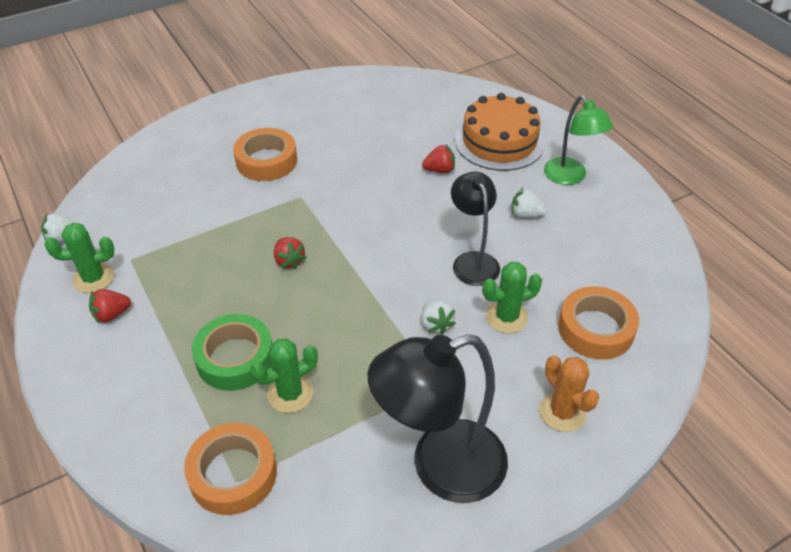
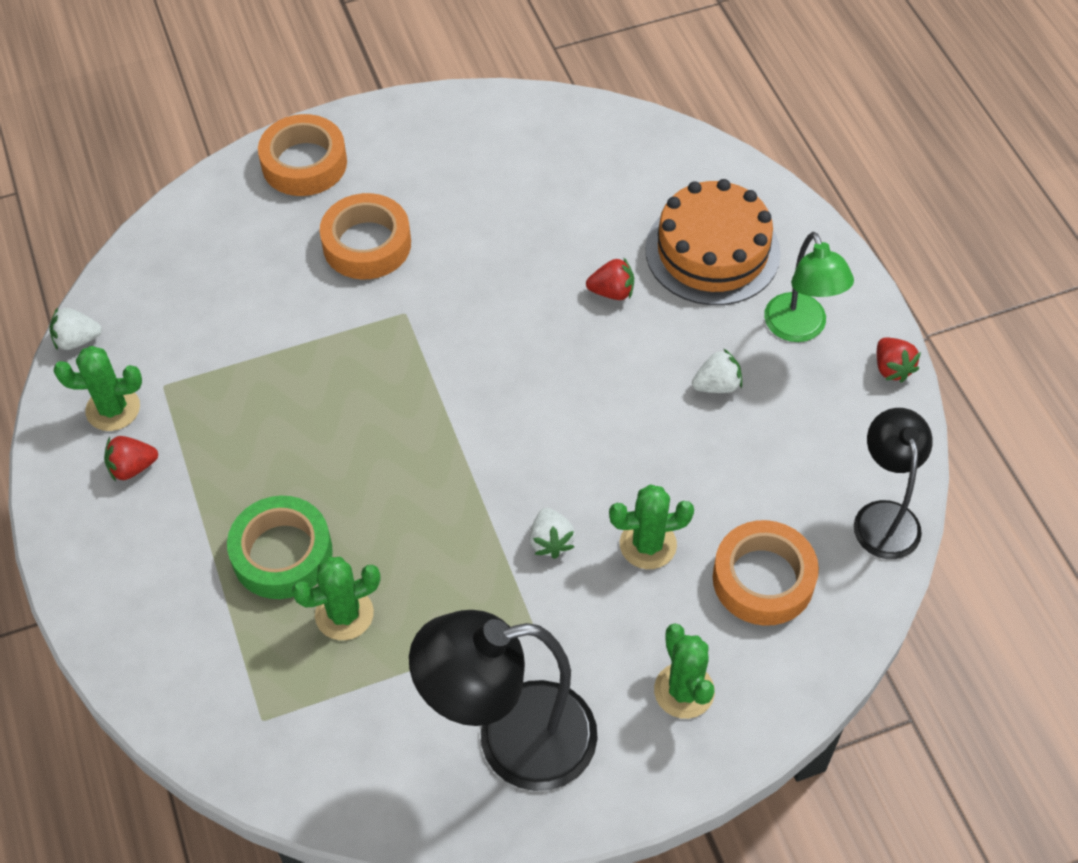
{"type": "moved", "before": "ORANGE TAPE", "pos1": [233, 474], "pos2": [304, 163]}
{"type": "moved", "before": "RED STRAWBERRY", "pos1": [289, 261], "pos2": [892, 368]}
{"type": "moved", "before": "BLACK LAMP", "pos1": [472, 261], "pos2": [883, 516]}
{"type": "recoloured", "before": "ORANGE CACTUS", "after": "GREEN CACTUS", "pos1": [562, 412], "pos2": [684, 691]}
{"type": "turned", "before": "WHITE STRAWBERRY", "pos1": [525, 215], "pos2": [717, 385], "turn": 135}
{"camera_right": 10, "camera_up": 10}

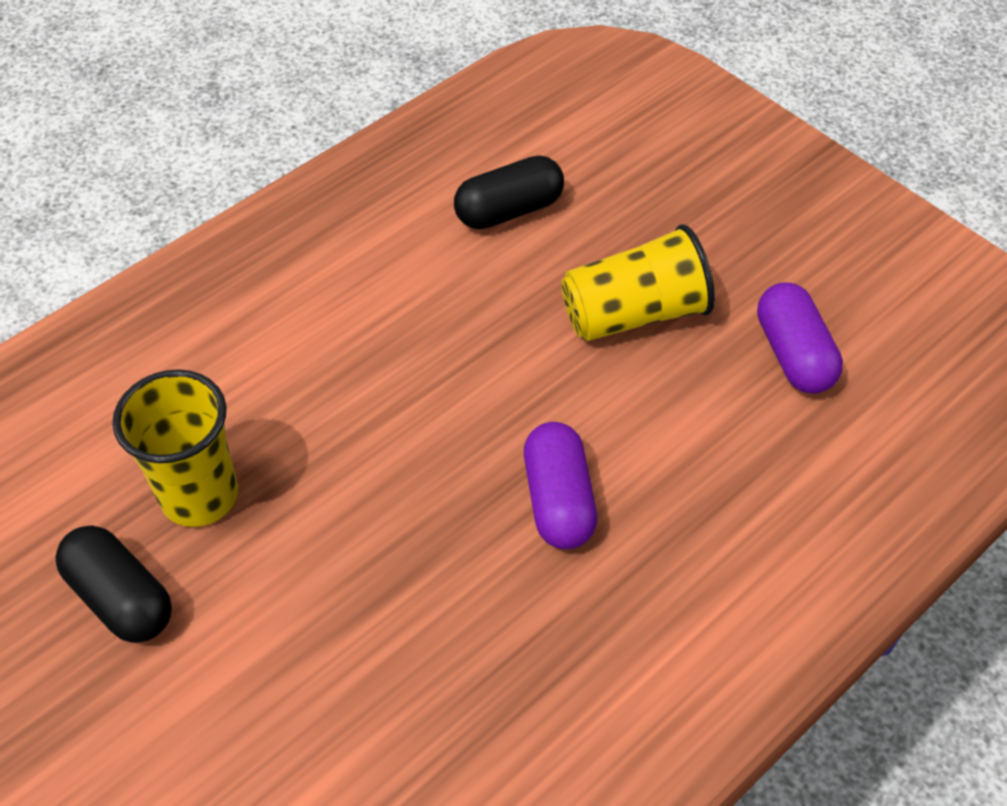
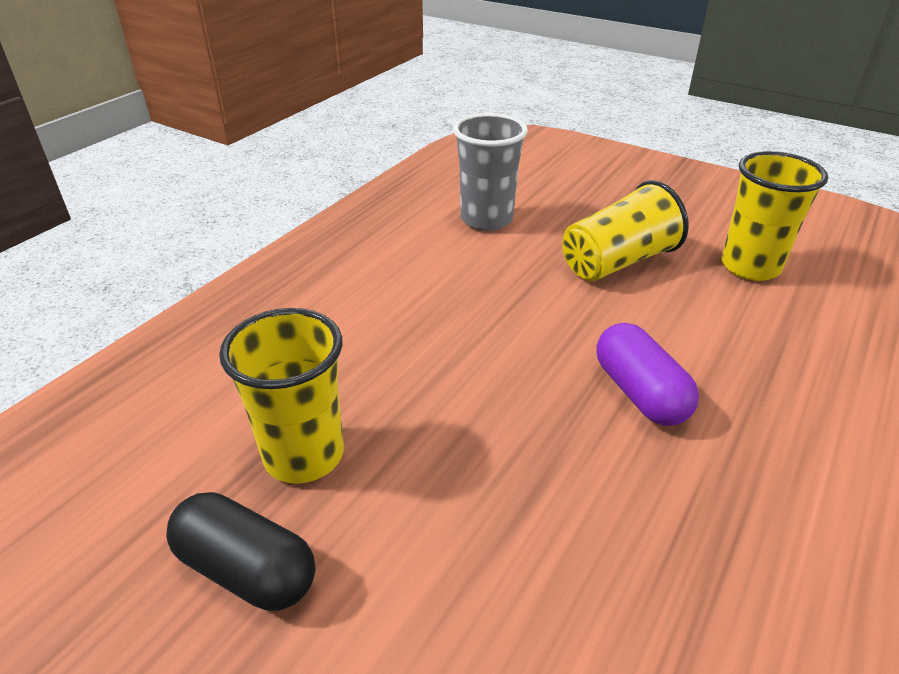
{"type": "replaced", "before": "BLACK CAPSULE", "after": "GREY CUP", "pos1": [509, 210], "pos2": [486, 219]}
{"type": "replaced", "before": "PURPLE CAPSULE", "after": "YELLOW CUP", "pos1": [793, 354], "pos2": [750, 267]}
{"camera_right": -15, "camera_up": -15}

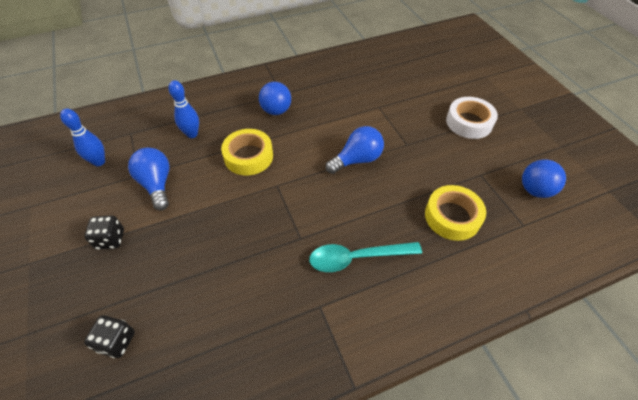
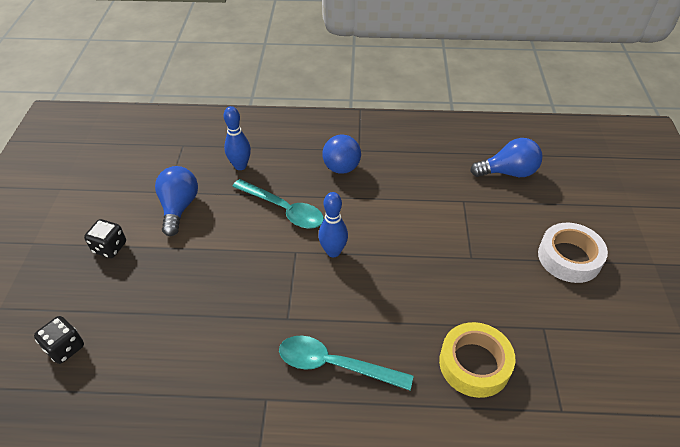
{"type": "removed", "before": "BLUE BALL", "pos1": [534, 190]}
{"type": "moved", "before": "BLUE BOWLING PIN", "pos1": [99, 162], "pos2": [333, 251]}
{"type": "moved", "before": "BLUE LIGHT BULB", "pos1": [357, 160], "pos2": [508, 172]}
{"type": "replaced", "before": "YELLOW TAPE", "after": "TURQUOISE SPOON", "pos1": [248, 156], "pos2": [284, 210]}
{"camera_right": 25, "camera_up": -5}

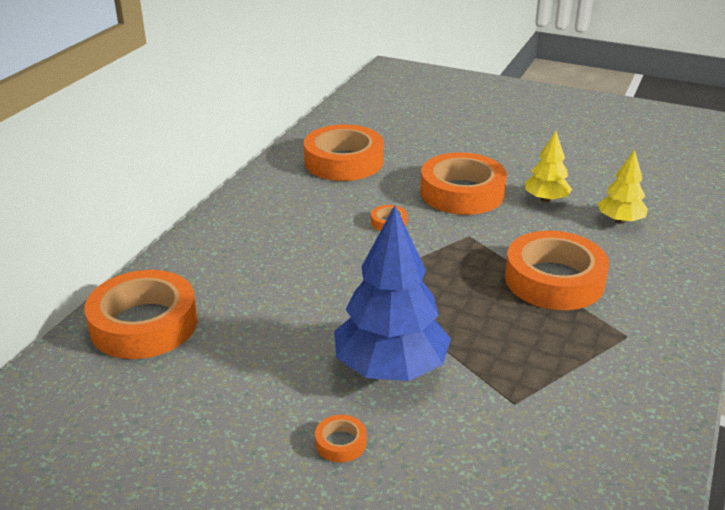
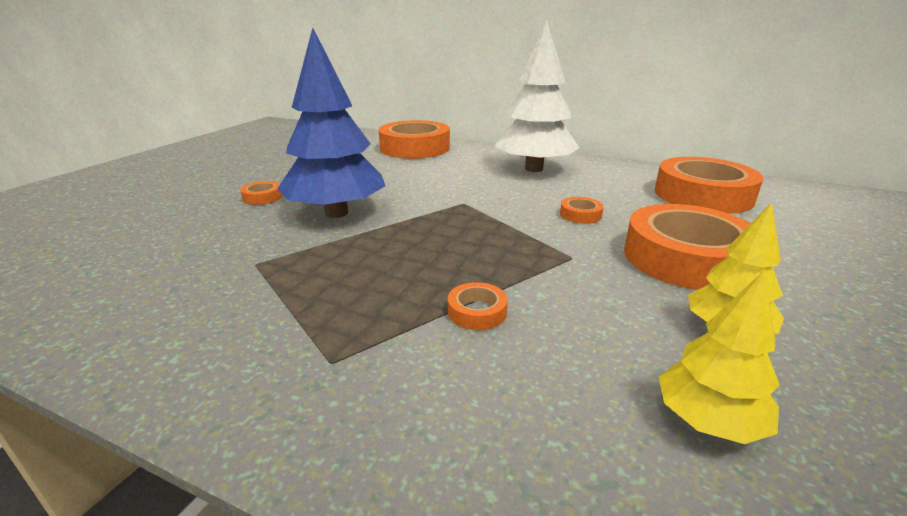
{"type": "added", "after": "WHITE TREE", "pos2": [534, 169]}
{"type": "resized", "before": "ORANGE TAPE", "pos1": [554, 280], "pos2": [477, 312], "scale": 0.41}
{"camera_right": 90, "camera_up": -5}

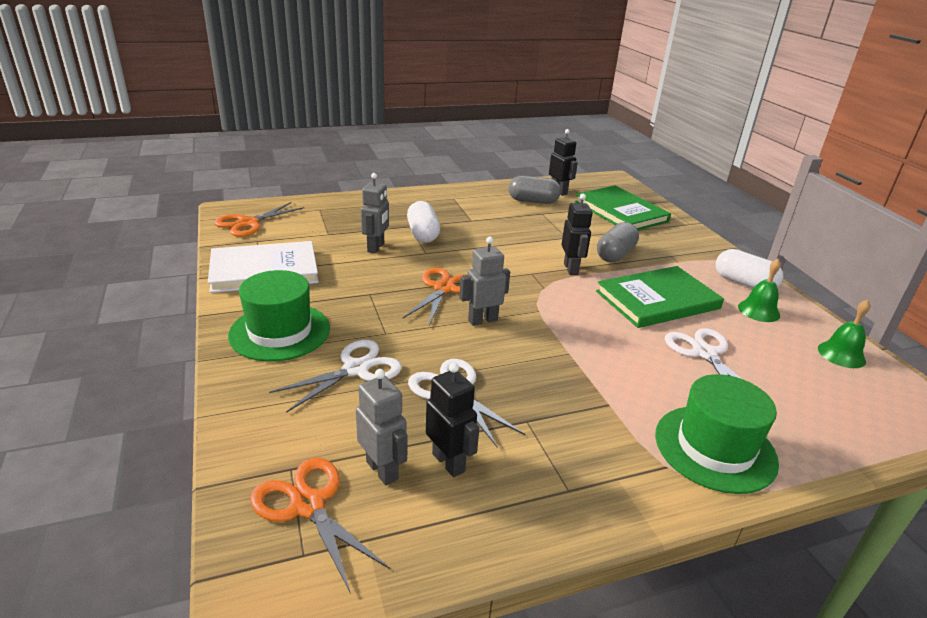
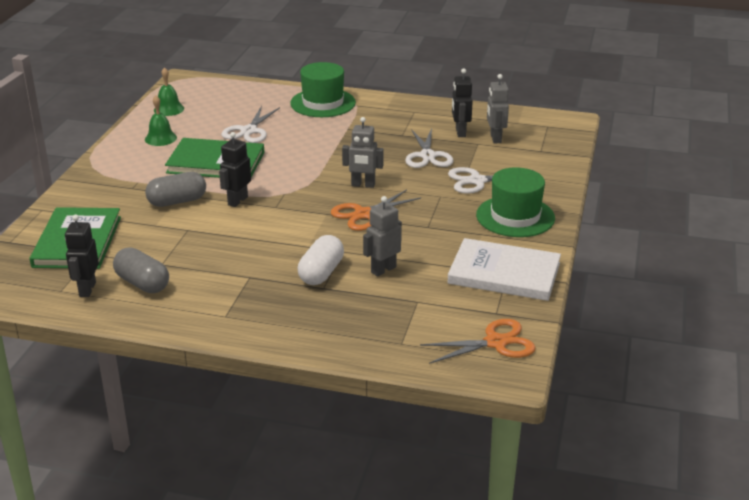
{"type": "removed", "before": "ORANGE SCISSORS", "pos1": [308, 505]}
{"type": "removed", "before": "WHITE CAPSULE", "pos1": [744, 283]}
{"camera_right": -145, "camera_up": 0}

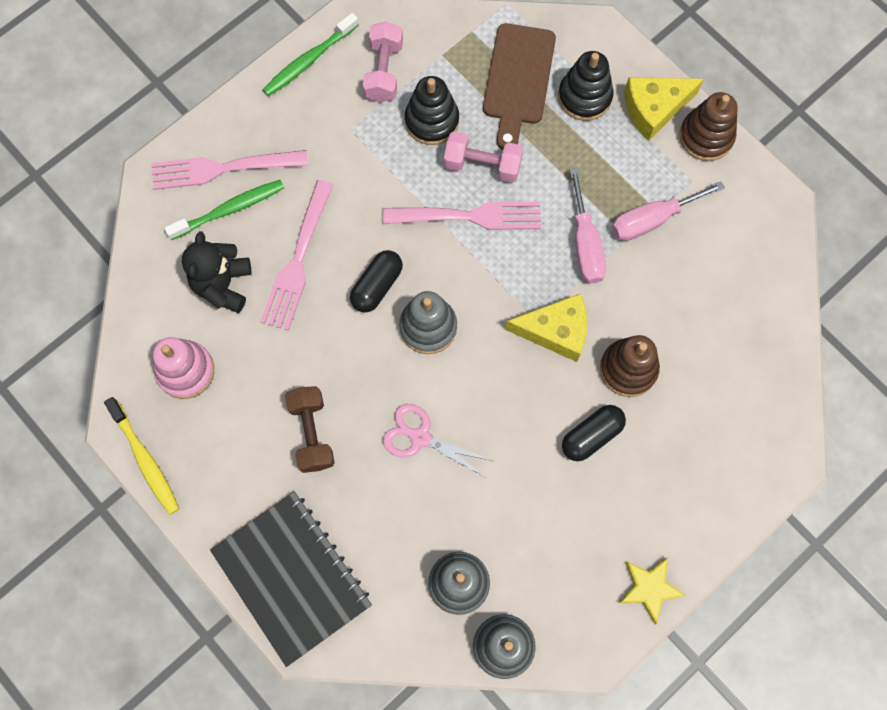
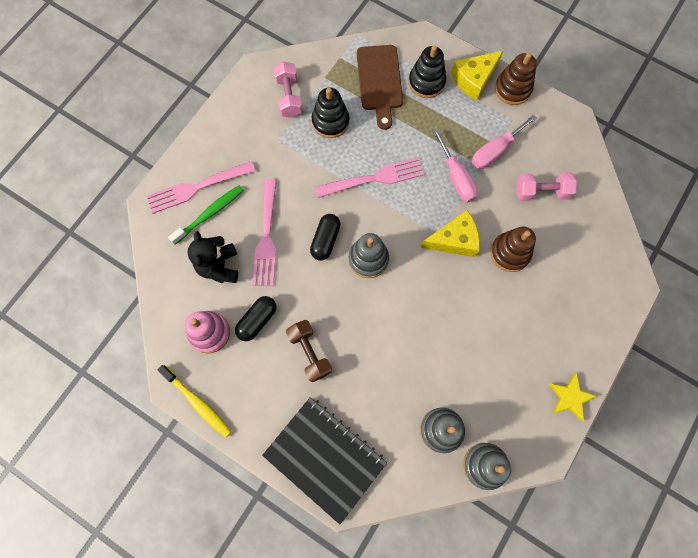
{"type": "removed", "before": "GREEN TOOTHBRUSH", "pos1": [309, 60]}
{"type": "removed", "before": "PINK SCISSORS", "pos1": [419, 437]}
{"type": "moved", "before": "PINK DUMBBELL", "pos1": [482, 165], "pos2": [541, 192]}
{"type": "moved", "before": "BLACK CAPSULE", "pos1": [591, 436], "pos2": [257, 320]}
{"camera_right": -15, "camera_up": 0}

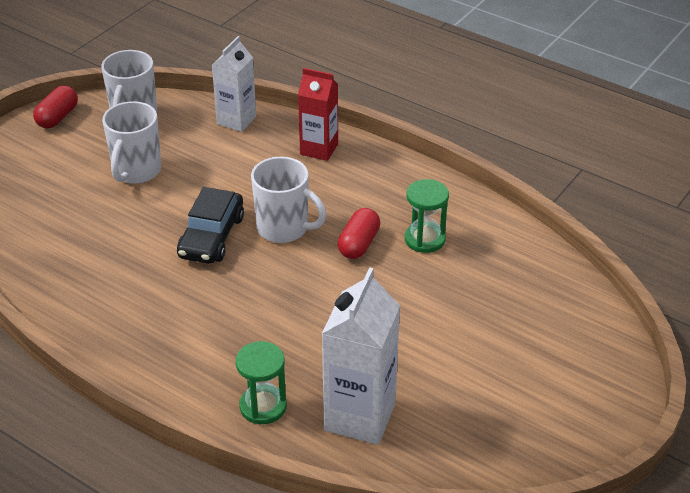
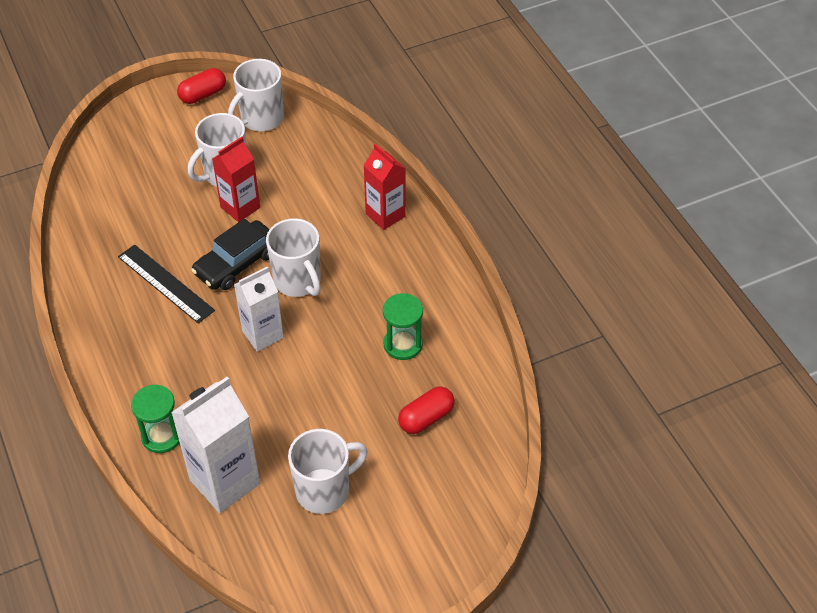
{"type": "added", "after": "BLACK RULER", "pos2": [165, 283]}
{"type": "added", "after": "RED CARTON", "pos2": [240, 207]}
{"type": "added", "after": "WHITE MUG", "pos2": [324, 490]}
{"type": "moved", "before": "WHITE CARTON", "pos1": [236, 120], "pos2": [262, 334]}
{"type": "moved", "before": "RED CAPSULE", "pos1": [359, 244], "pos2": [426, 418]}
{"camera_right": 30, "camera_up": 10}

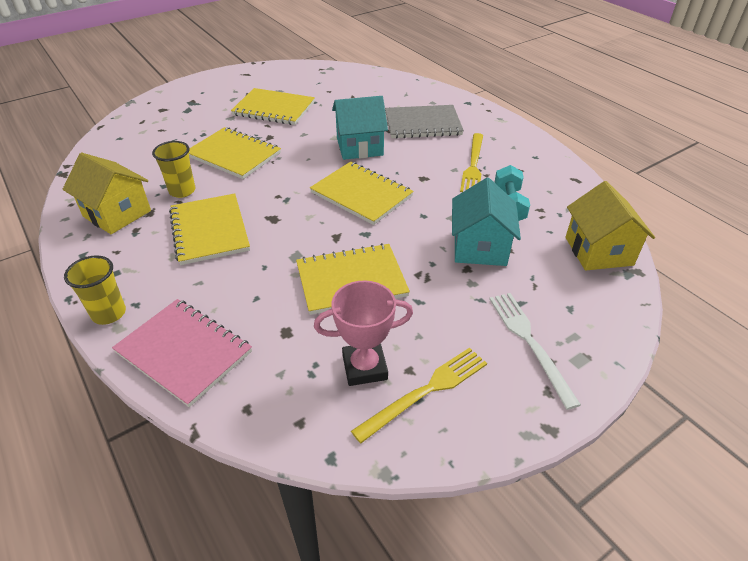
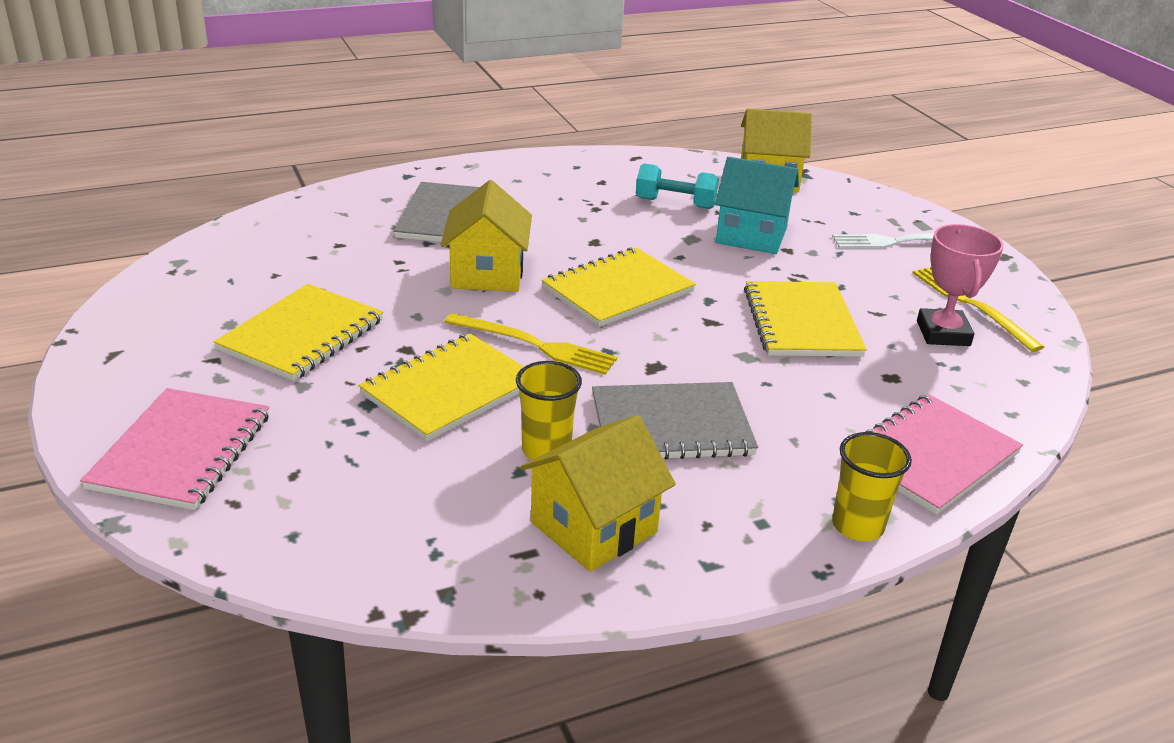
{"type": "added", "after": "PINK NOTEBOOK", "pos2": [181, 451]}
{"type": "moved", "before": "YELLOW FORK", "pos1": [473, 165], "pos2": [535, 345]}
{"type": "recoloured", "before": "YELLOW NOTEBOOK", "after": "GREY NOTEBOOK", "pos1": [209, 230], "pos2": [671, 425]}
{"type": "recoloured", "before": "TURQUOISE HOUSE", "after": "YELLOW HOUSE", "pos1": [360, 147], "pos2": [487, 273]}
{"camera_right": -80, "camera_up": -10}

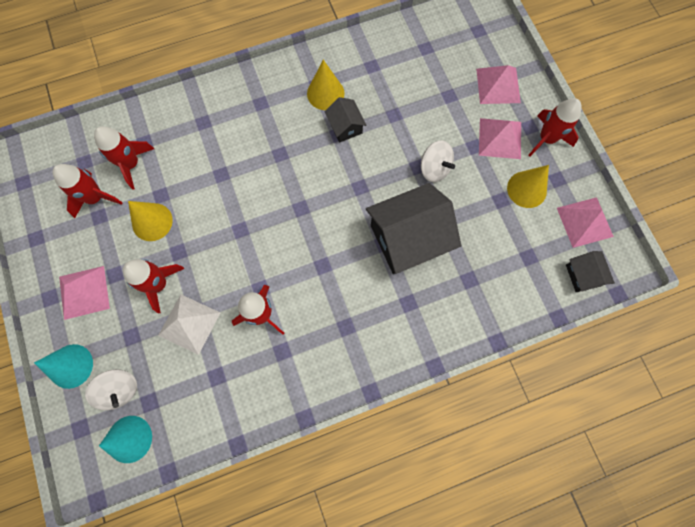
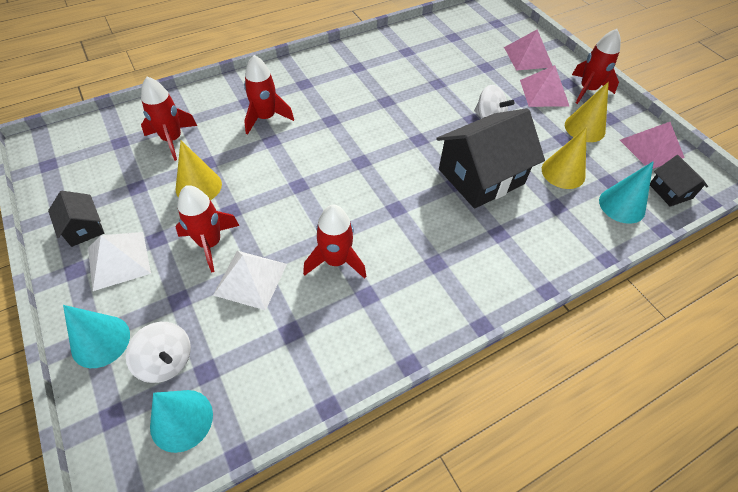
{"type": "added", "after": "TURQUOISE CONE", "pos2": [622, 205]}
{"type": "moved", "before": "RED ROCKET", "pos1": [95, 198], "pos2": [265, 118]}
{"type": "moved", "before": "YELLOW CONE", "pos1": [325, 93], "pos2": [563, 172]}
{"type": "moved", "before": "BLACK HOUSE", "pos1": [345, 127], "pos2": [83, 228]}
{"type": "recoloured", "before": "PINK PYRAMID", "after": "WHITE PYRAMID", "pos1": [84, 292], "pos2": [119, 260]}
{"camera_right": -10, "camera_up": -20}

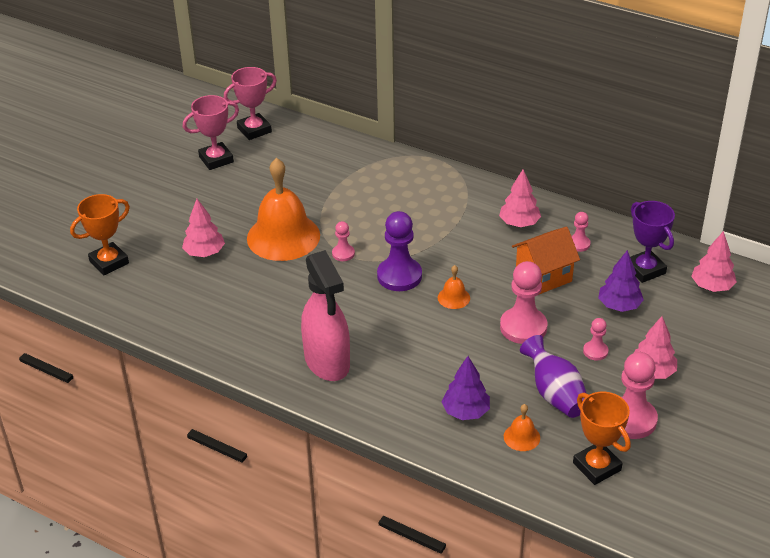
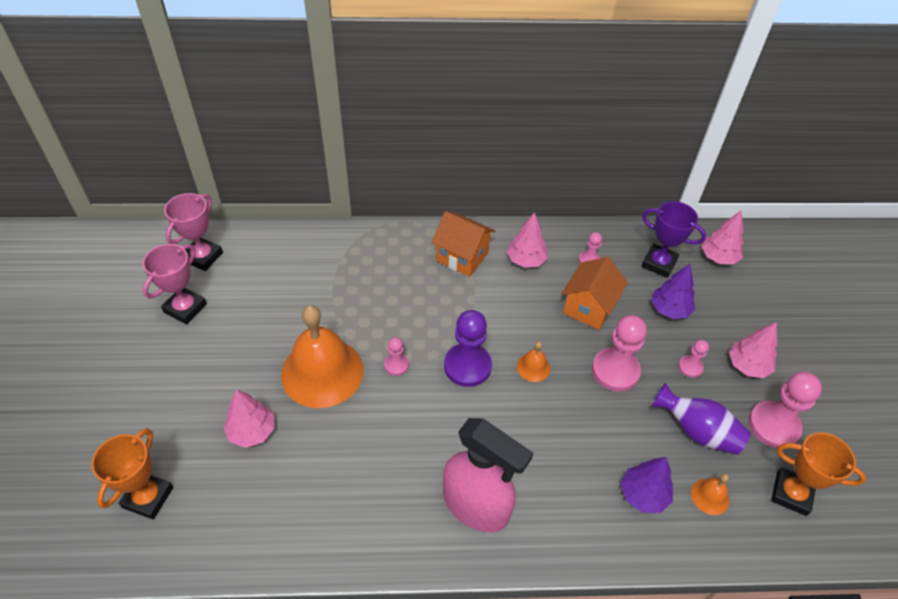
{"type": "added", "after": "ORANGE HOUSE", "pos2": [462, 257]}
{"camera_right": -35, "camera_up": 10}

